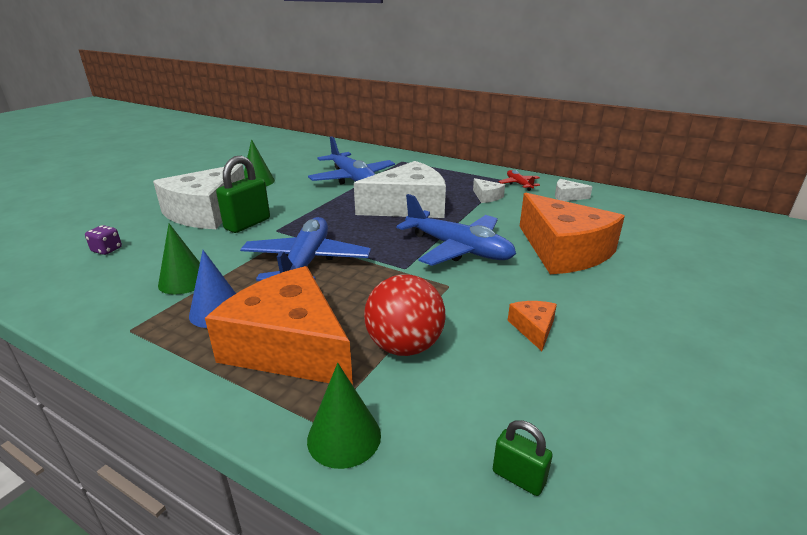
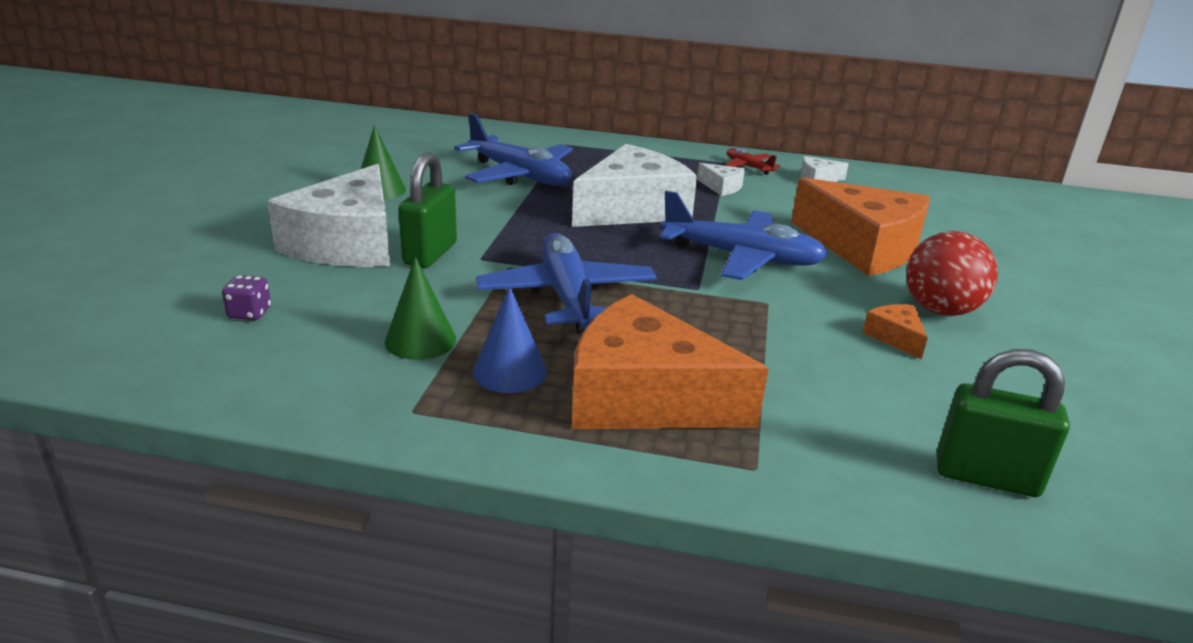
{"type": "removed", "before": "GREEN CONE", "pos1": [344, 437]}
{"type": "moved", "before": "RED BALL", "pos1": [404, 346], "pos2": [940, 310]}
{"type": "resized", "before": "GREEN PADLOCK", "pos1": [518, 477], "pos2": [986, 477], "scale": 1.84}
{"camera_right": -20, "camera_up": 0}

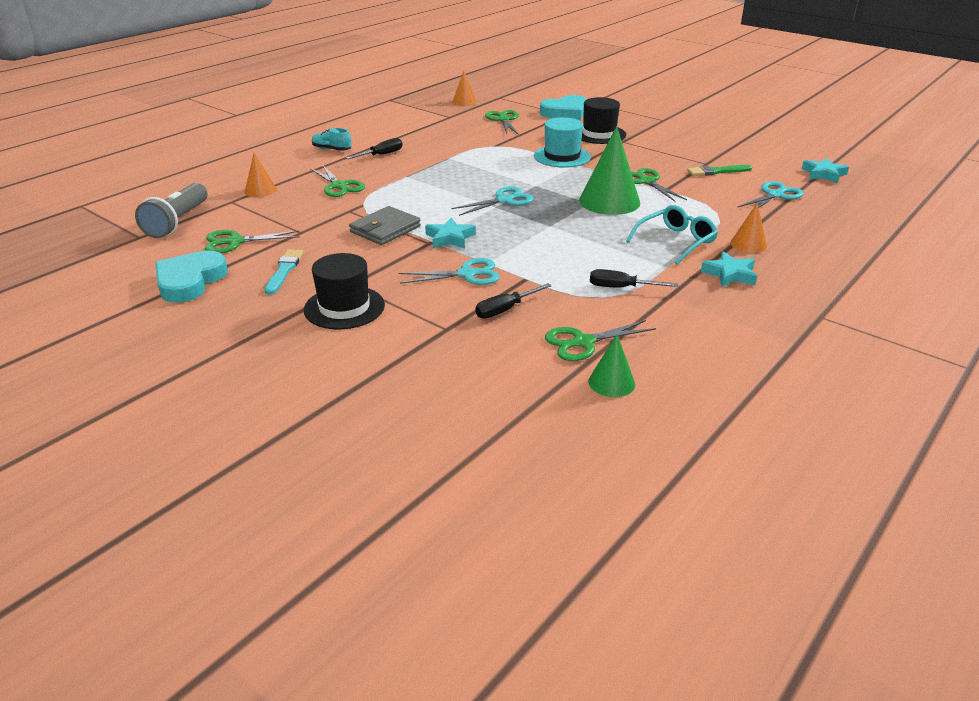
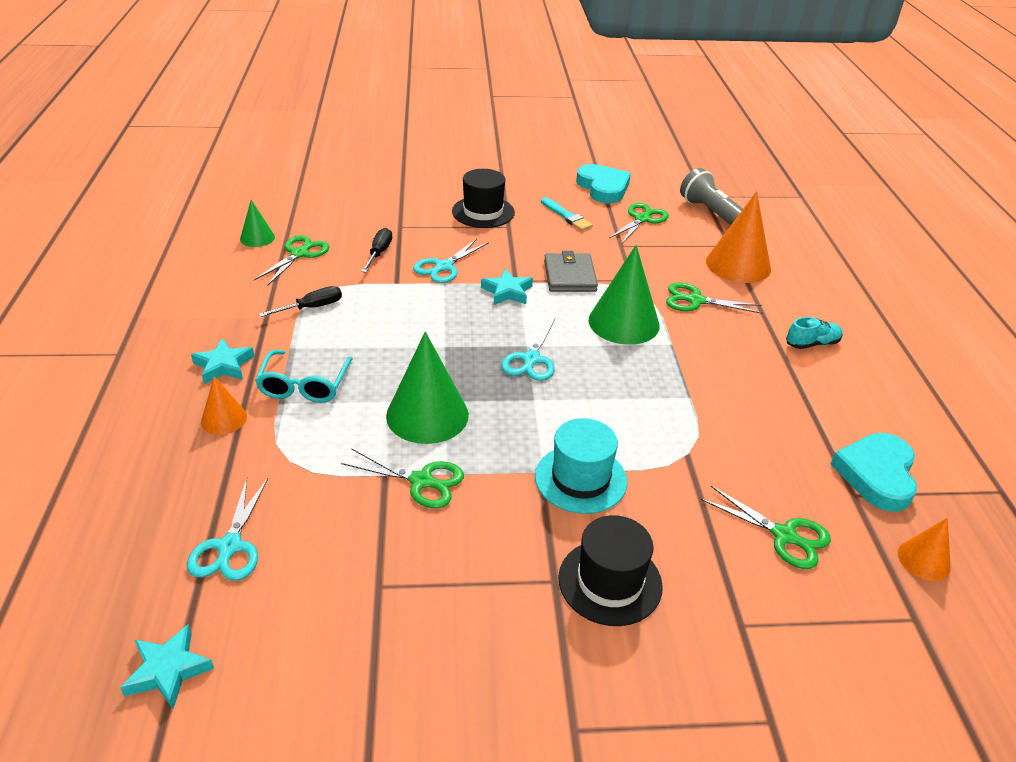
{"type": "removed", "before": "BLACK SCREWDRIVER", "pos1": [381, 155]}
{"type": "removed", "before": "GREEN BRUSH", "pos1": [717, 171]}
{"type": "added", "after": "GREEN CONE", "pos2": [623, 322]}
{"type": "moved", "before": "TURQUOISE HEART", "pos1": [565, 112], "pos2": [876, 475]}
{"type": "resized", "before": "ORANGE CONE", "pos1": [260, 190], "pos2": [738, 265], "scale": 1.88}
{"camera_right": 135, "camera_up": 5}

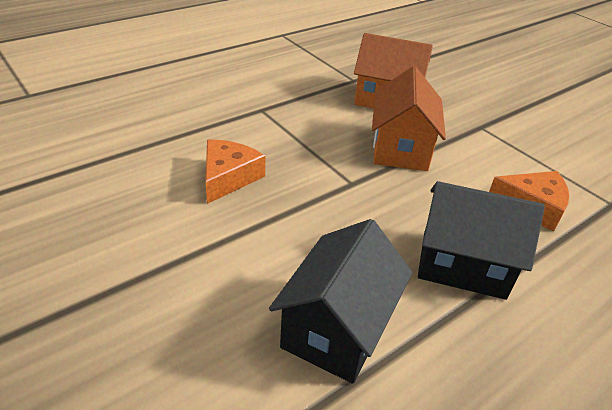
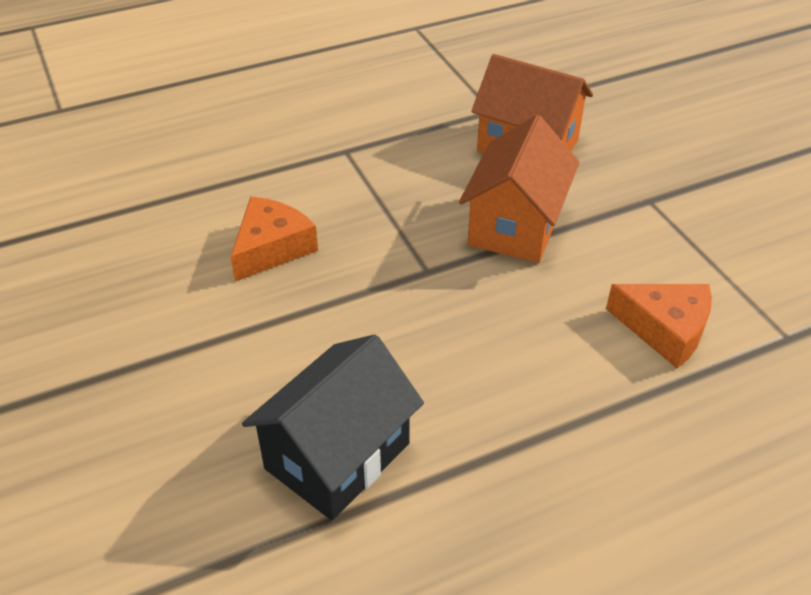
{"type": "removed", "before": "BLACK HOUSE", "pos1": [463, 264]}
{"camera_right": 15, "camera_up": 5}

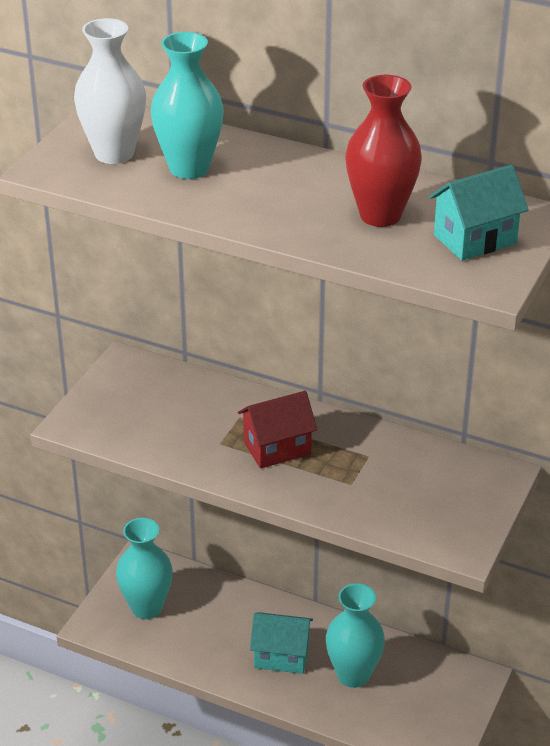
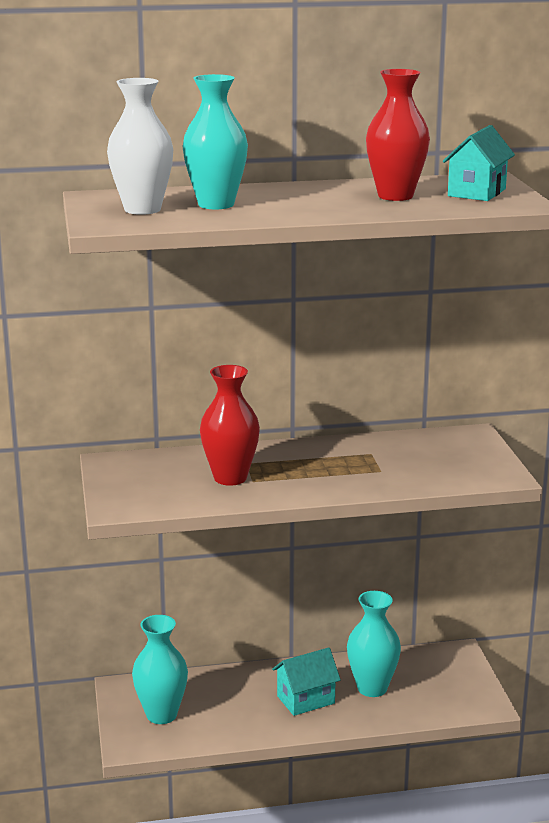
{"type": "removed", "before": "RED HOUSE", "pos1": [277, 448]}
{"type": "added", "after": "RED VASE", "pos2": [230, 478]}
{"camera_right": -35, "camera_up": -15}

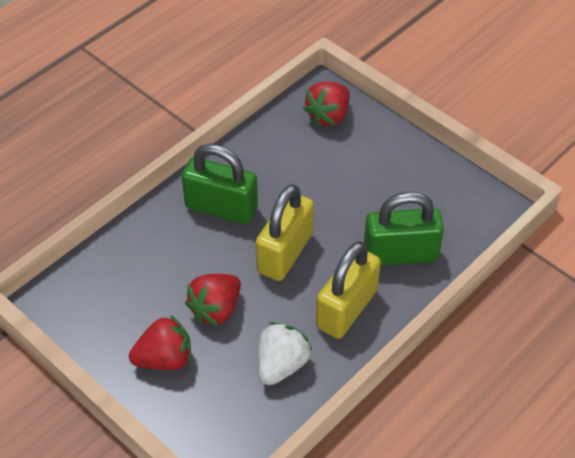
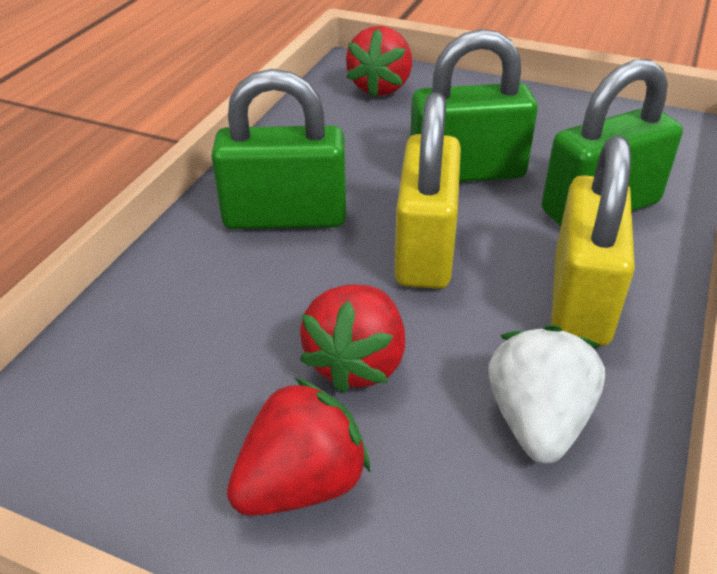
{"type": "added", "after": "GREEN PADLOCK", "pos2": [467, 171]}
{"camera_right": -20, "camera_up": -10}

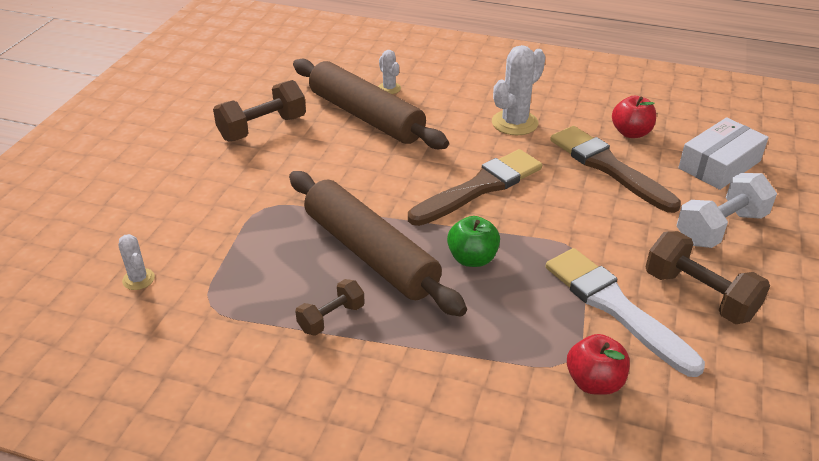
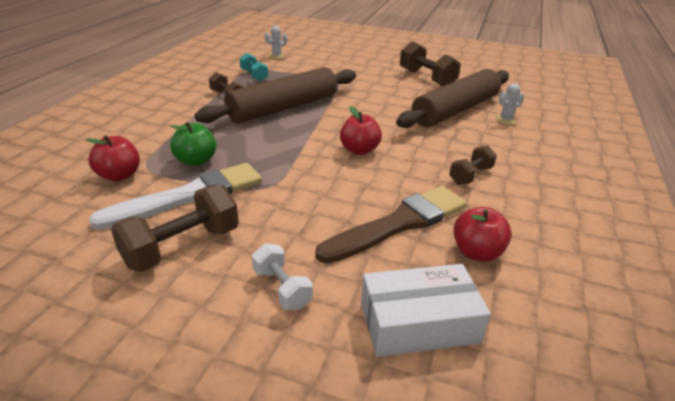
{"type": "added", "after": "TURQUOISE DUMBBELL", "pos2": [254, 75]}
{"type": "moved", "before": "GREEN APPLE", "pos1": [472, 259], "pos2": [196, 161]}
{"type": "replaced", "before": "BROWN BRUSH", "after": "RED APPLE", "pos1": [480, 187], "pos2": [359, 150]}
{"type": "replaced", "before": "WHITE CACTUS", "after": "BROWN DUMBBELL", "pos1": [514, 123], "pos2": [470, 175]}
{"type": "turned", "before": "WHITE BOX", "pos1": [719, 164], "pos2": [418, 322], "turn": -60}
{"type": "resized", "before": "WHITE DUMBBELL", "pos1": [720, 228], "pos2": [282, 288], "scale": 0.6}
{"camera_right": 90, "camera_up": -5}

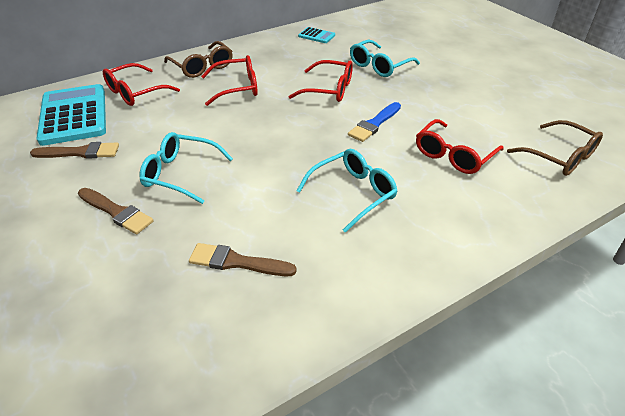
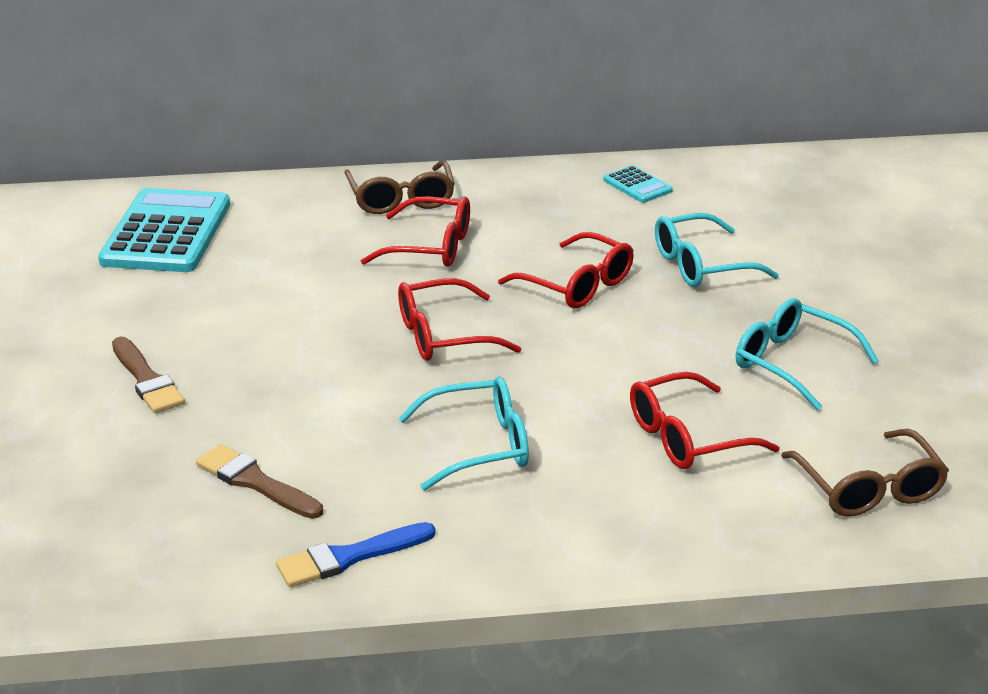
{"type": "removed", "before": "BROWN BRUSH", "pos1": [80, 152]}
{"type": "moved", "before": "RED GLASSES", "pos1": [135, 92], "pos2": [443, 335]}
{"type": "moved", "before": "TURQUOISE GLASSES", "pos1": [180, 174], "pos2": [791, 363]}
{"type": "moved", "before": "BLUE BRUSH", "pos1": [374, 124], "pos2": [349, 557]}
{"camera_right": 25, "camera_up": -10}

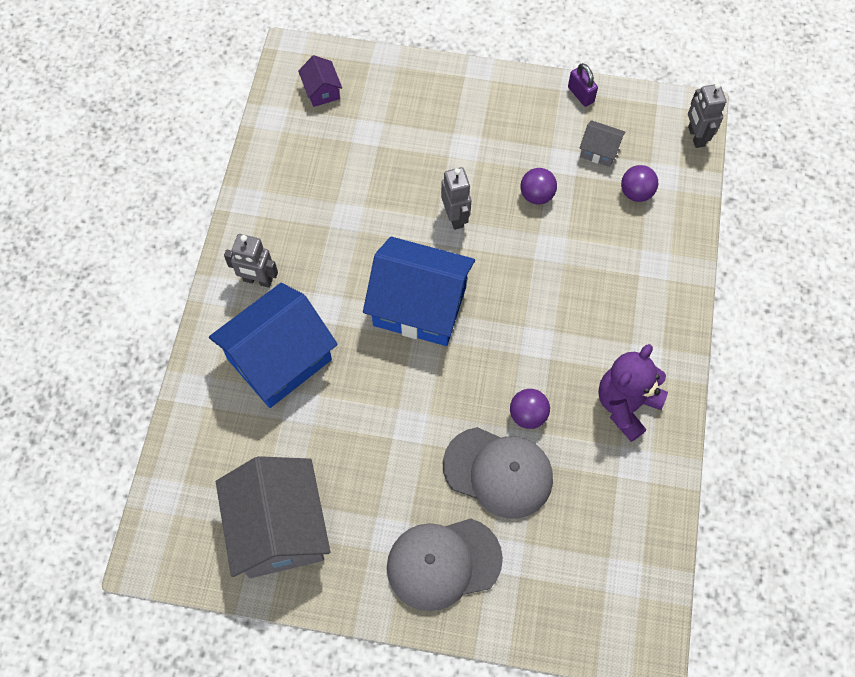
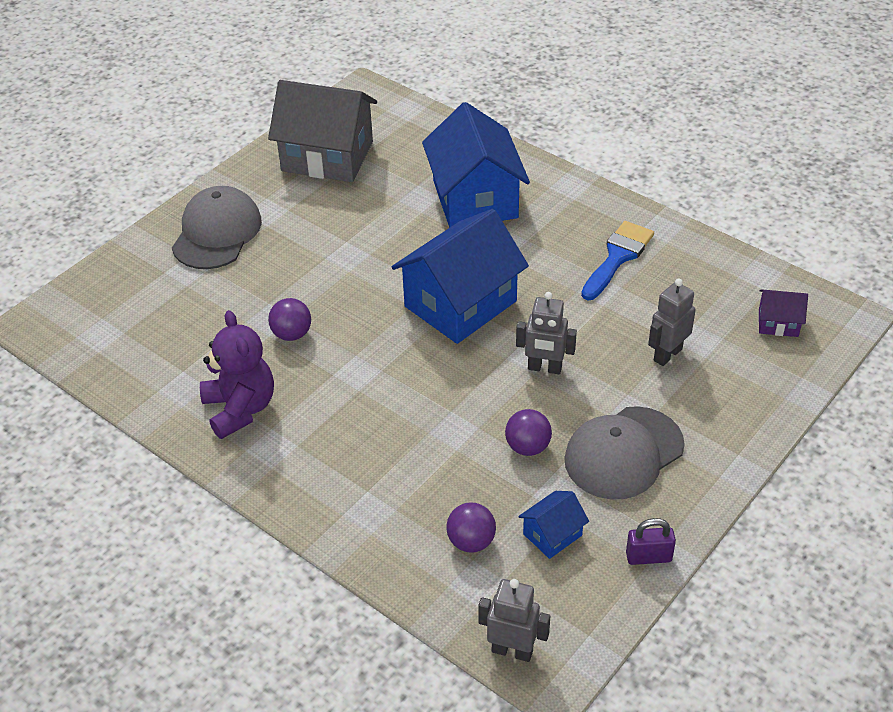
{"type": "added", "after": "BLUE BRUSH", "pos2": [618, 257]}
{"type": "moved", "before": "GREY ROBOT", "pos1": [257, 280], "pos2": [667, 354]}
{"type": "moved", "before": "GREY CAP", "pos1": [498, 472], "pos2": [623, 453]}
{"type": "recoloured", "before": "GREY HOUSE", "after": "BLUE HOUSE", "pos1": [599, 151], "pos2": [552, 534]}
{"camera_right": 120, "camera_up": -20}

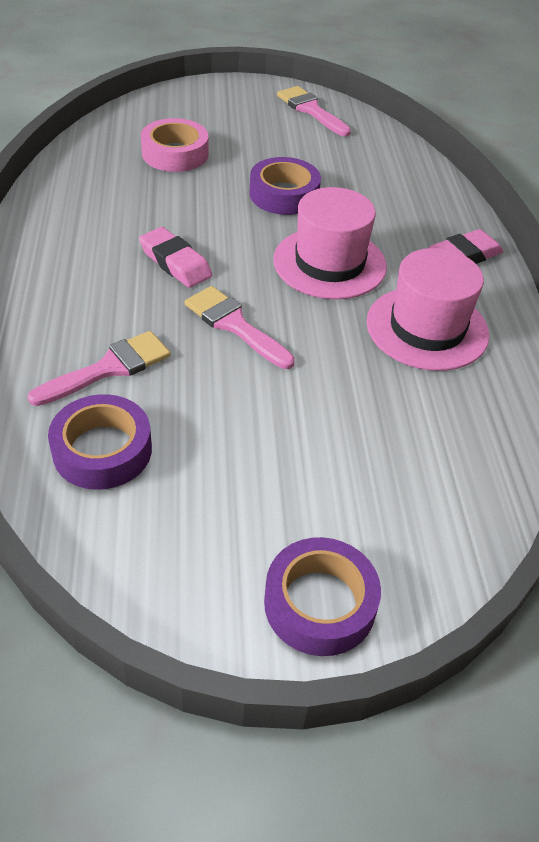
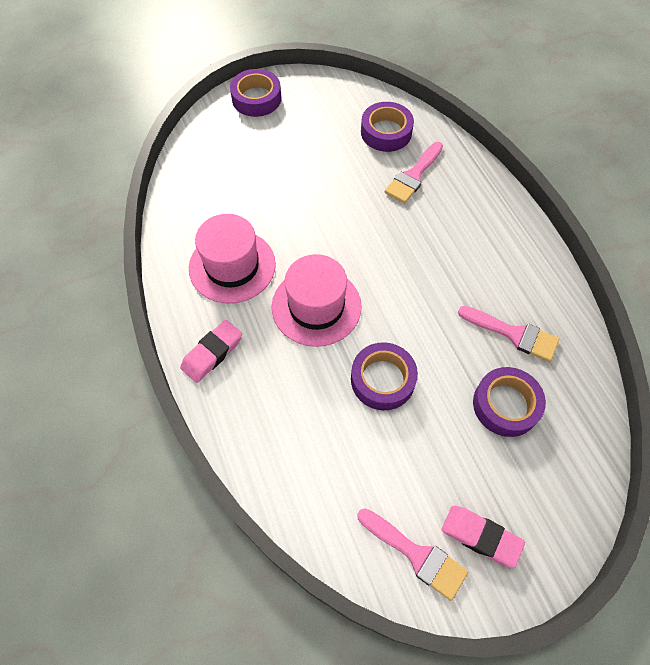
{"type": "moved", "before": "PINK ERASER", "pos1": [175, 263], "pos2": [480, 537]}
{"type": "moved", "before": "PINK BRUSH", "pos1": [234, 325], "pos2": [514, 334]}
{"type": "recoloured", "before": "PINK TAPE", "after": "PURPLE TAPE", "pos1": [175, 154], "pos2": [505, 405]}
{"camera_right": 165, "camera_up": 15}

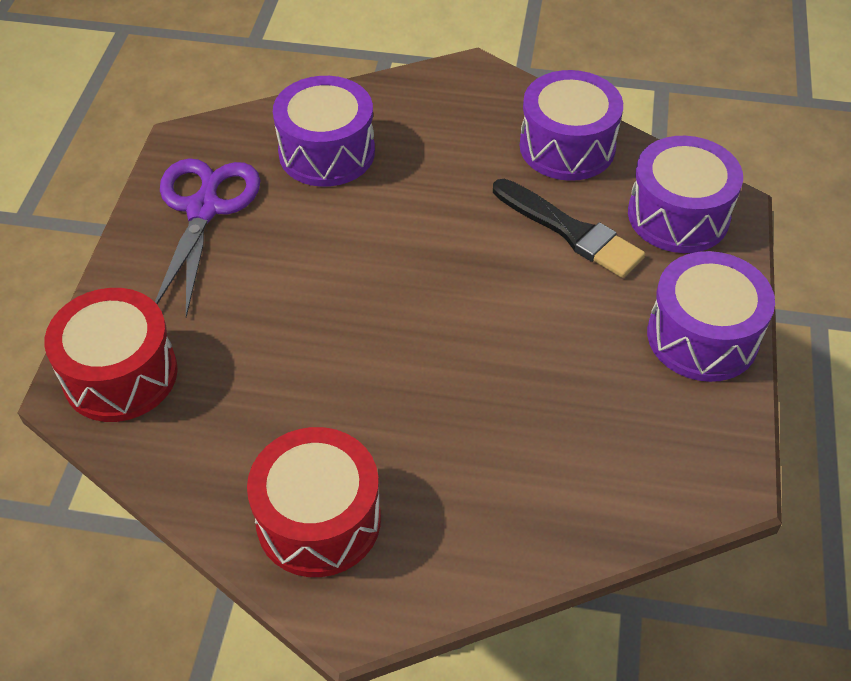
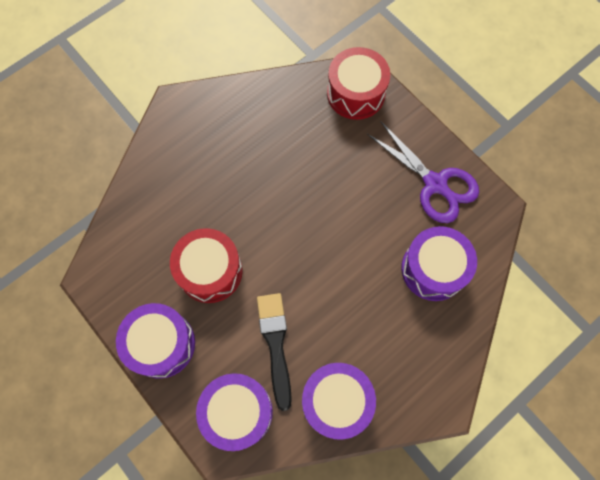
{"type": "moved", "before": "RED DRUM", "pos1": [318, 520], "pos2": [210, 271]}
{"type": "turned", "before": "BLACK BRUSH", "pos1": [570, 231], "pos2": [275, 344], "turn": 90}
{"camera_right": 130, "camera_up": 20}

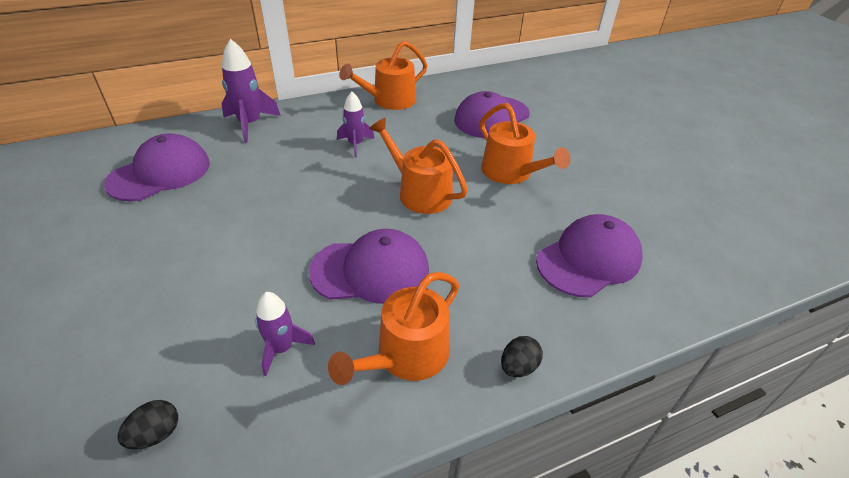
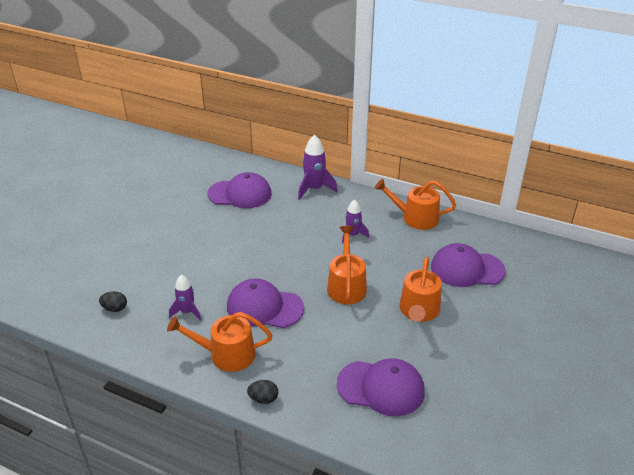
{"type": "turned", "before": "PURPLE CAP", "pos1": [370, 270], "pos2": [264, 307], "turn": 150}
{"camera_right": 50, "camera_up": -5}

